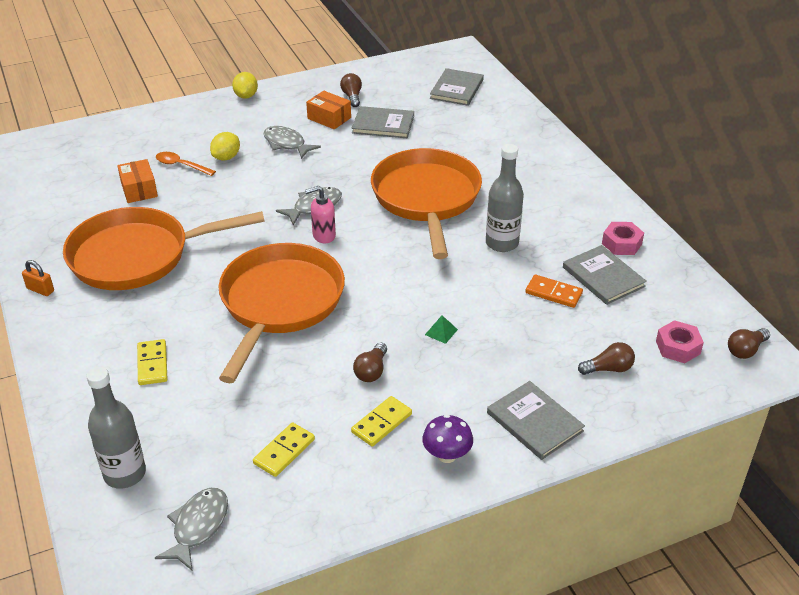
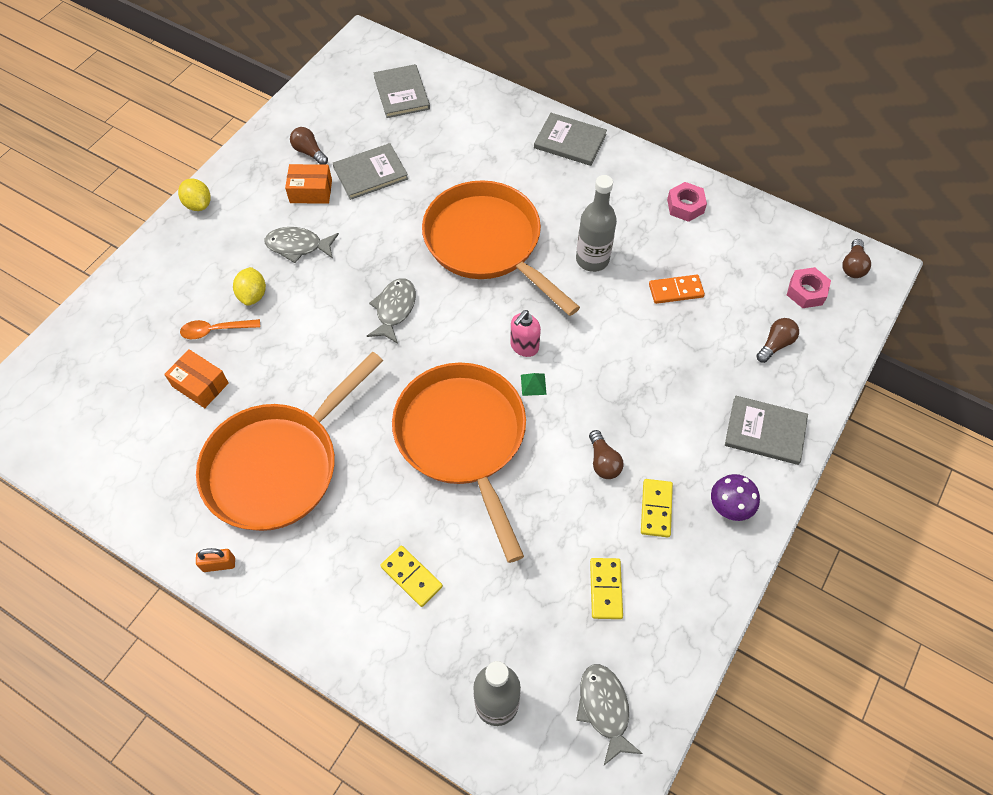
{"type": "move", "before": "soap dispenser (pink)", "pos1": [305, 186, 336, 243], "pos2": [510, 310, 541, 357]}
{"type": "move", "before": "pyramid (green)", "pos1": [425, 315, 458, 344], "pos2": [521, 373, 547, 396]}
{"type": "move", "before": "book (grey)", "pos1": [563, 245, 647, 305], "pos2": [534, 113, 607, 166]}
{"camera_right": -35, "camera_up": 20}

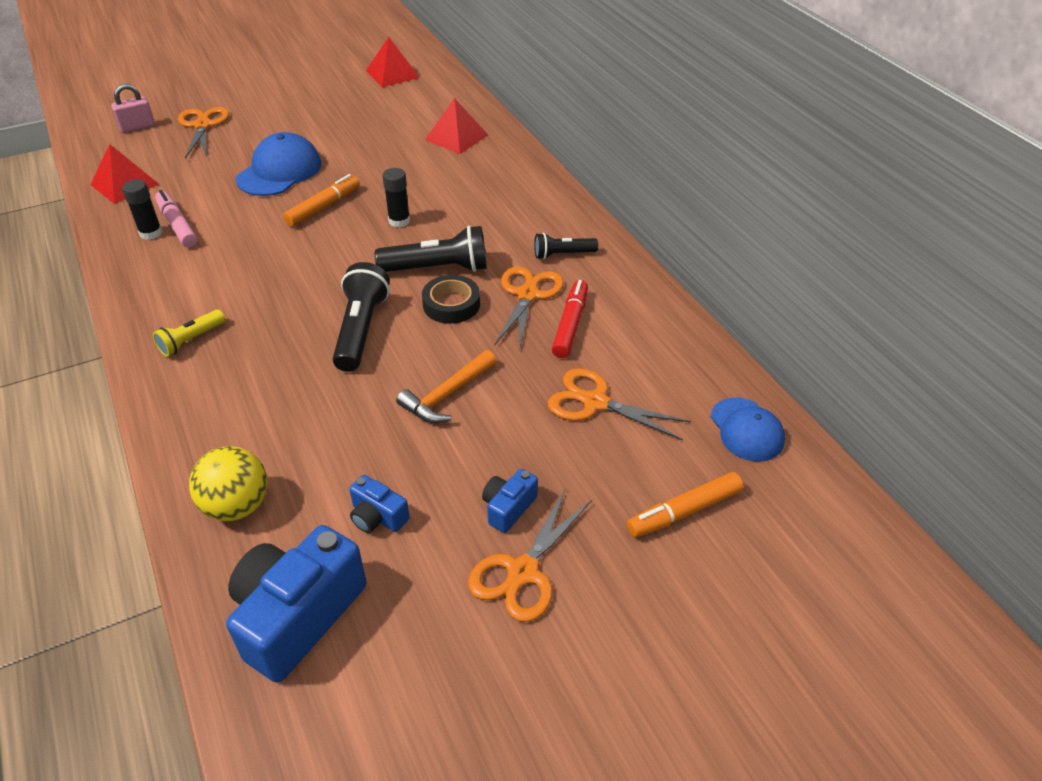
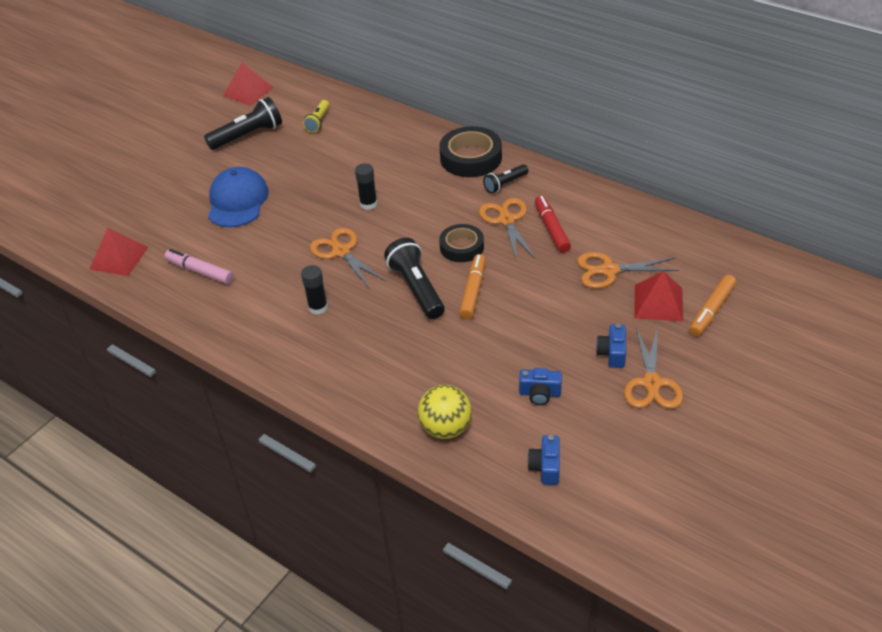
{"type": "delete", "before": "padlock (pink)", "pos1": [111, 84, 155, 133]}
{"type": "delete", "before": "hammer (orange)", "pos1": [396, 350, 497, 423]}
{"type": "delete", "before": "cap (blue)", "pos1": [711, 397, 785, 462]}
{"type": "insert", "after": "tape (black)", "pos2": [439, 126, 502, 177]}
{"type": "move", "before": "glue stick (black)", "pos1": [122, 179, 162, 240], "pos2": [301, 265, 328, 314]}
{"type": "move", "before": "flashlight (yellow)", "pos1": [153, 310, 225, 357], "pos2": [303, 100, 329, 132]}
{"type": "move", "before": "scissors (orange)", "pos1": [178, 107, 229, 159], "pos2": [310, 228, 386, 288]}
{"type": "move", "before": "marker (orange)", "pos1": [283, 174, 360, 227], "pos2": [459, 254, 486, 319]}
{"type": "move", "before": "flashlight (black)", "pos1": [375, 226, 487, 272], "pos2": [204, 97, 282, 150]}
{"type": "move", "before": "pyramid (red)", "pos1": [425, 98, 488, 154], "pos2": [634, 271, 683, 321]}
{"type": "resize", "before": "camera (blue)", "pos1": [226, 525, 367, 683], "pos2": [527, 435, 560, 485], "scale": 0.48}
{"camera_right": -25, "camera_up": 0}

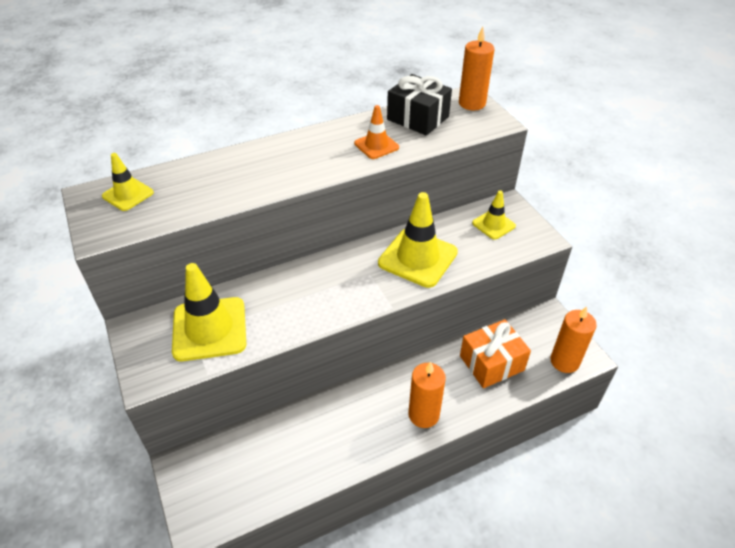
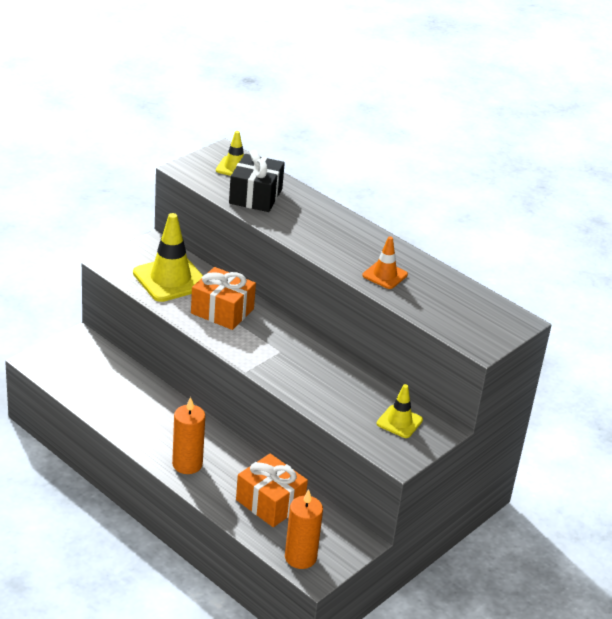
{"type": "delete", "before": "traffic cone (yellow)", "pos1": [378, 192, 458, 288]}
{"type": "delete", "before": "candle (orange)", "pos1": [459, 26, 494, 110]}
{"type": "insert", "after": "gift (orange)", "pos2": [191, 267, 256, 330]}
{"type": "move", "before": "gift (black)", "pos1": [387, 74, 452, 136], "pos2": [229, 150, 285, 212]}
{"camera_right": 65, "camera_up": -10}

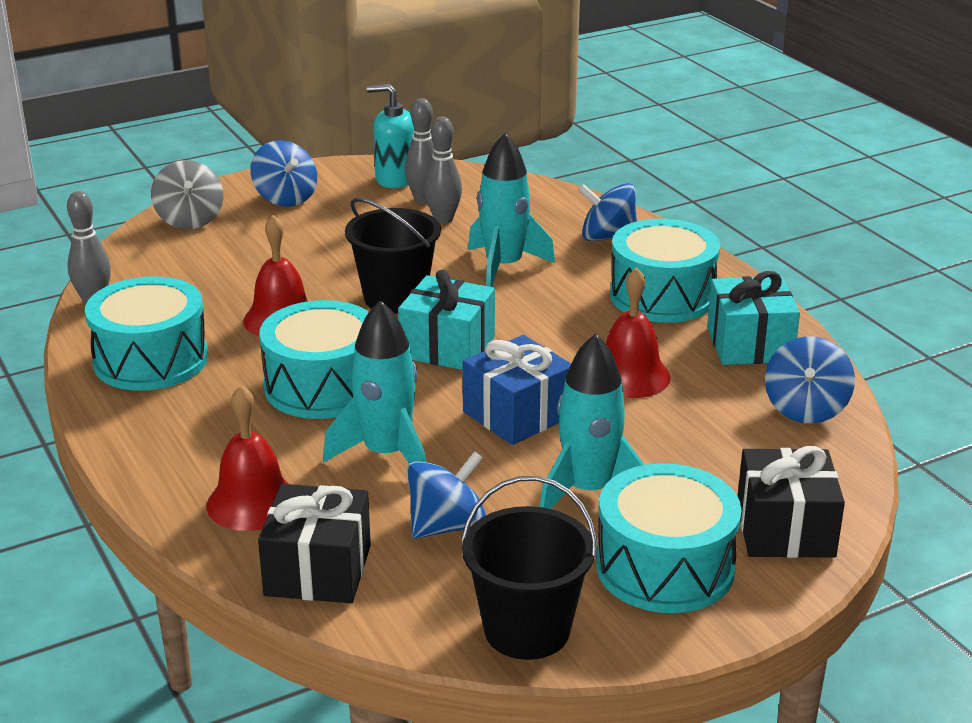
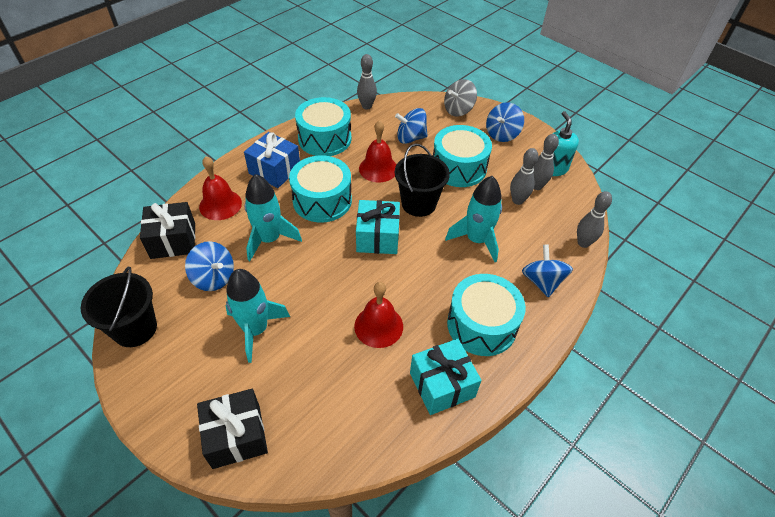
{"type": "insert", "after": "bowling pin (grey)", "pos2": [577, 191, 612, 248]}
{"type": "move", "before": "gift (blue)", "pos1": [463, 335, 571, 445], "pos2": [244, 132, 300, 188]}
{"type": "move", "before": "drum (turquoise)", "pos1": [596, 463, 742, 613], "pos2": [433, 125, 492, 187]}
{"type": "move", "before": "spinning top (blue)", "pos1": [765, 336, 855, 423], "pos2": [395, 108, 428, 144]}
{"camera_right": 70, "camera_up": 20}

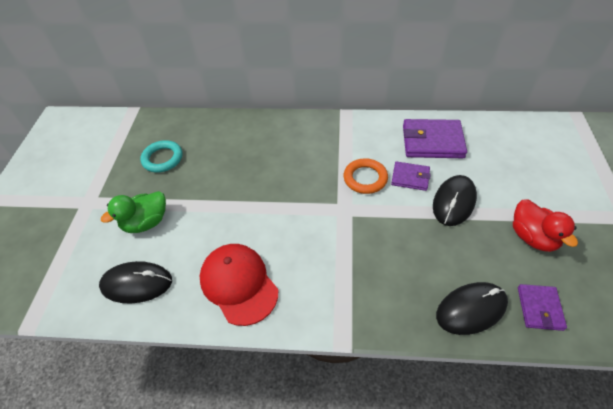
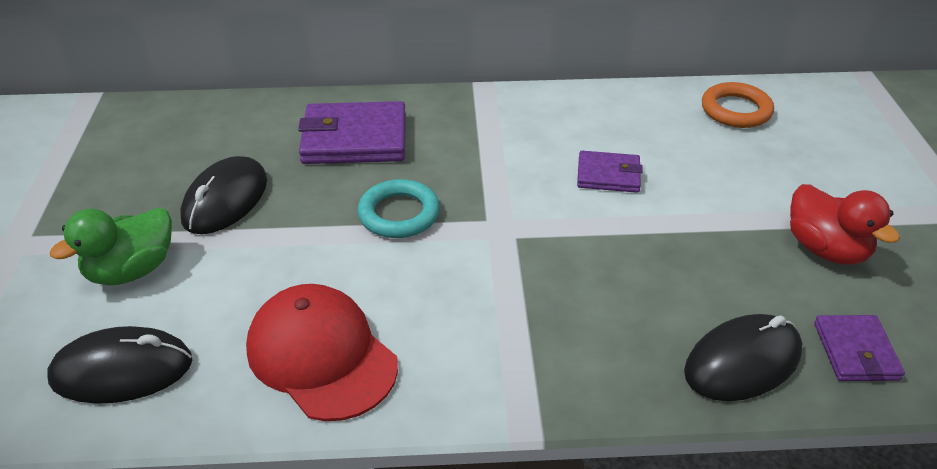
{"type": "move", "before": "ring (turquoise)", "pos1": [140, 140, 182, 173], "pos2": [358, 179, 440, 238]}
{"type": "move", "before": "ring (orange)", "pos1": [343, 158, 388, 194], "pos2": [702, 82, 774, 128]}
{"type": "move", "before": "wallet (purple)", "pos1": [403, 119, 467, 158], "pos2": [298, 101, 406, 164]}
{"type": "move", "before": "mouse (black)", "pos1": [433, 175, 477, 226], "pos2": [180, 156, 267, 234]}
{"camera_right": -10, "camera_up": -10}

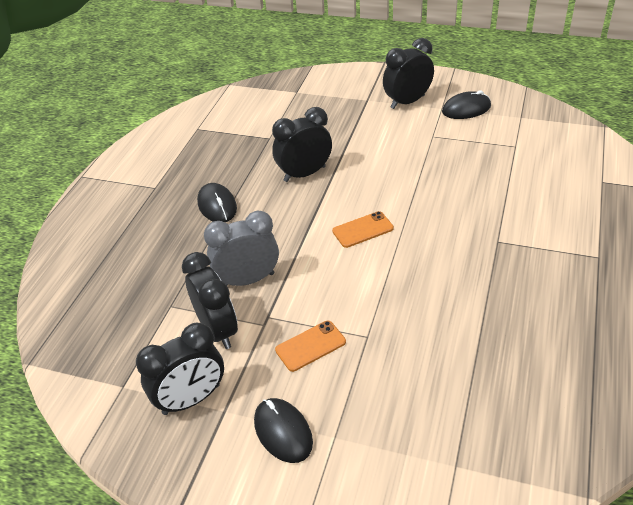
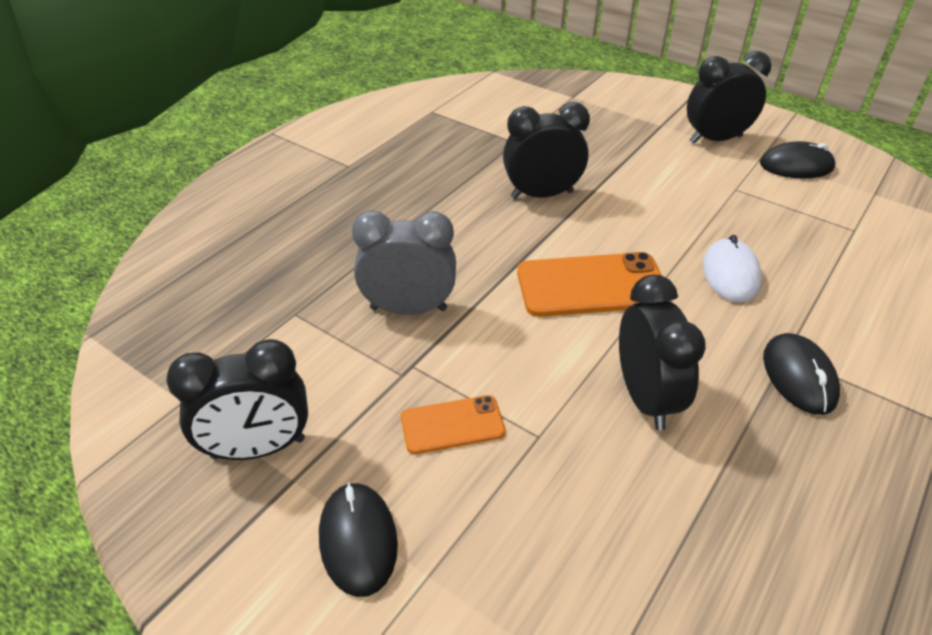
{"type": "insert", "after": "mouse (white)", "pos2": [703, 235, 762, 303]}
{"type": "move", "before": "clock (black)", "pos1": [182, 252, 238, 349], "pos2": [619, 275, 706, 430]}
{"type": "move", "before": "mouse (black)", "pos1": [197, 183, 237, 222], "pos2": [763, 333, 840, 415]}
{"type": "resize", "before": "phone (orange)", "pos1": [332, 211, 394, 248], "pos2": [517, 252, 661, 317], "scale": 1.74}
{"camera_right": 15, "camera_up": 0}

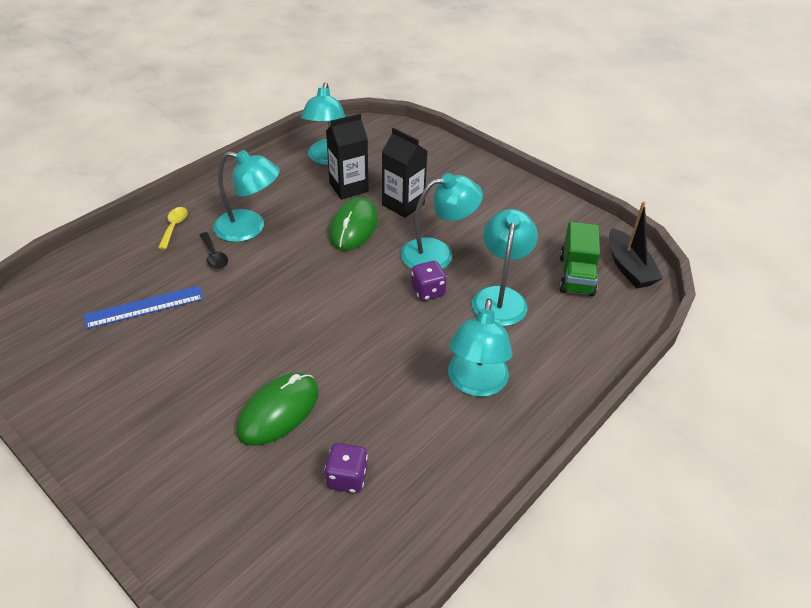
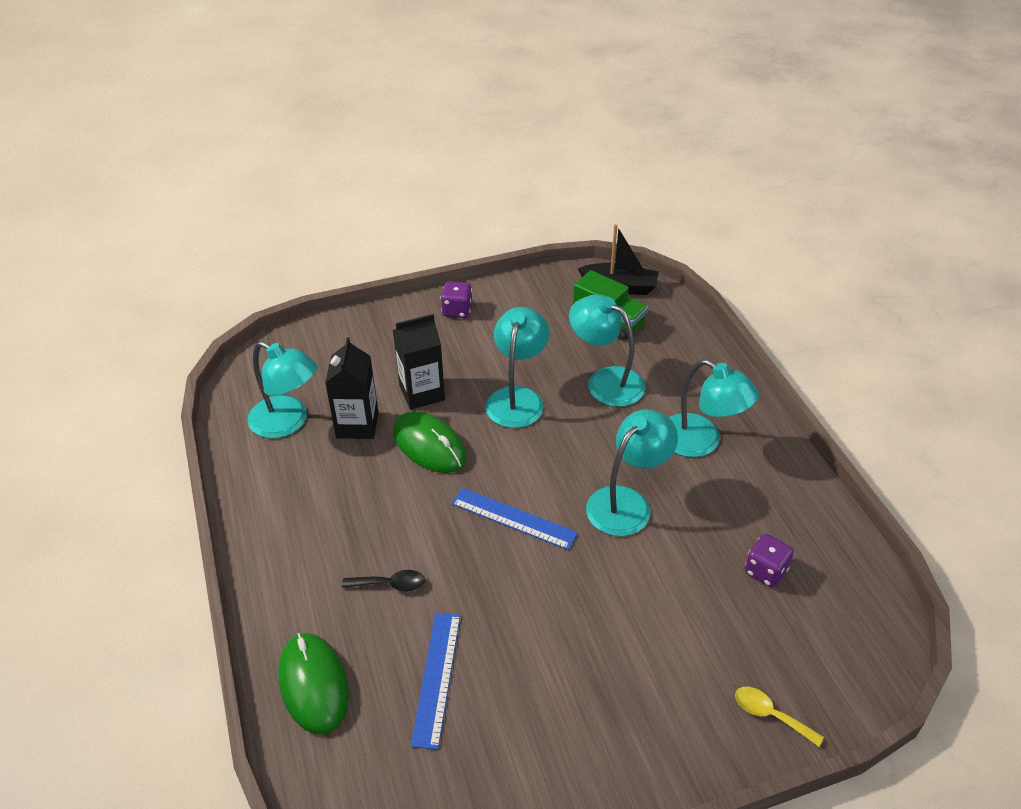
{"type": "insert", "after": "ruler (blue)", "pos2": [451, 488, 578, 550]}
{"type": "move", "before": "spoon (yellow)", "pos1": [158, 207, 188, 249], "pos2": [735, 687, 824, 747]}
{"type": "move", "before": "lamp (turquoise)", "pos1": [213, 150, 280, 242], "pos2": [586, 410, 678, 536]}
{"type": "move", "before": "mouse (green)", "pos1": [236, 373, 319, 446], "pos2": [279, 633, 349, 735]}
{"type": "move", "before": "dice (purple)", "pos1": [411, 261, 447, 301], "pos2": [441, 281, 472, 318]}
{"camera_right": -60, "camera_up": 0}

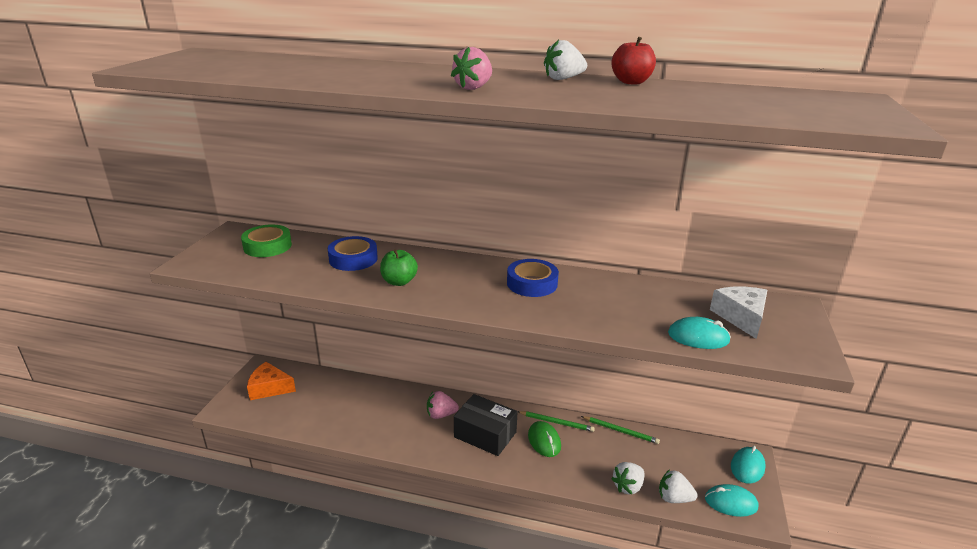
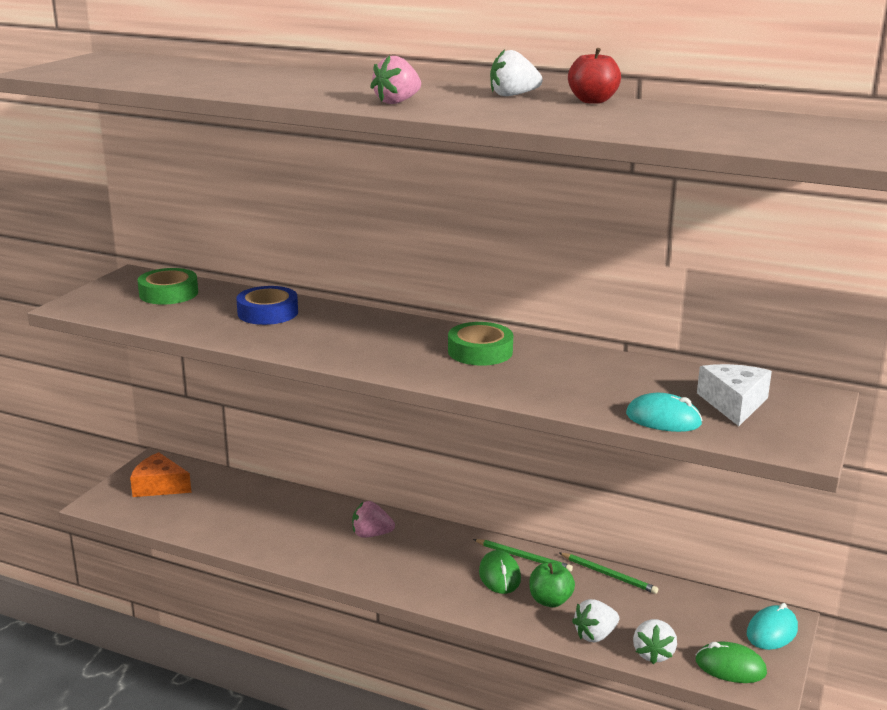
{"type": "delete", "before": "box (black)", "pos1": [454, 394, 518, 456]}
{"type": "move", "before": "apple (green)", "pos1": [380, 249, 418, 286], "pos2": [529, 562, 575, 607]}
{"type": "recolor", "before": "tape (blue)", "after": "tape (green)", "pos1": [507, 259, 559, 297], "pos2": [448, 322, 513, 366]}
{"type": "recolor", "before": "mouse (turquoise)", "after": "mouse (green)", "pos1": [705, 484, 758, 517], "pos2": [696, 641, 767, 683]}
{"type": "rotate", "before": "strawberry (white)", "pos1": [659, 469, 698, 503], "pos2": [633, 619, 677, 664], "turn": -105}
{"camera_right": 10, "camera_up": -5}

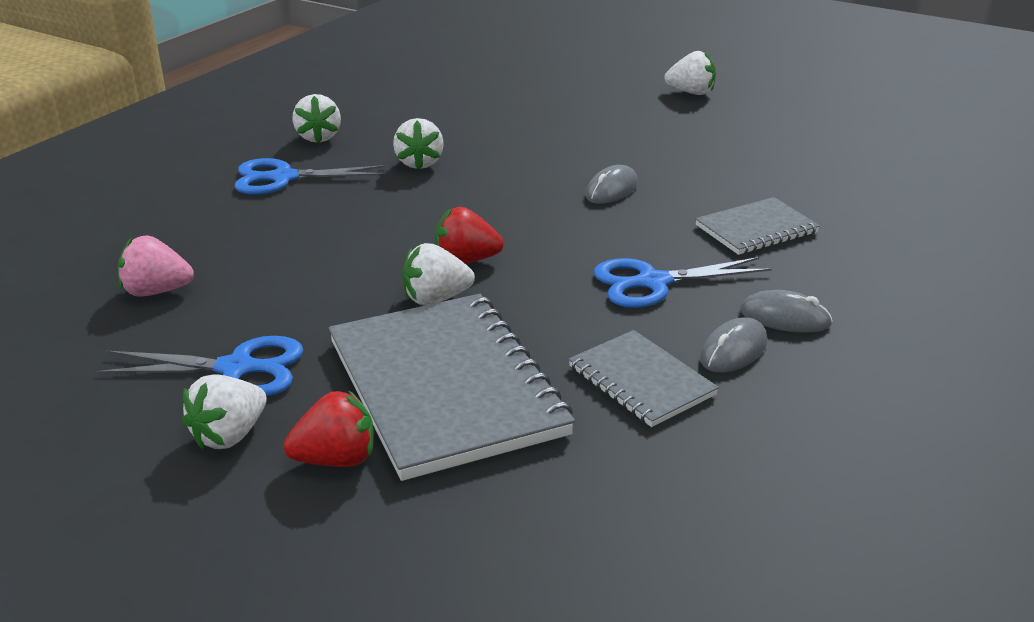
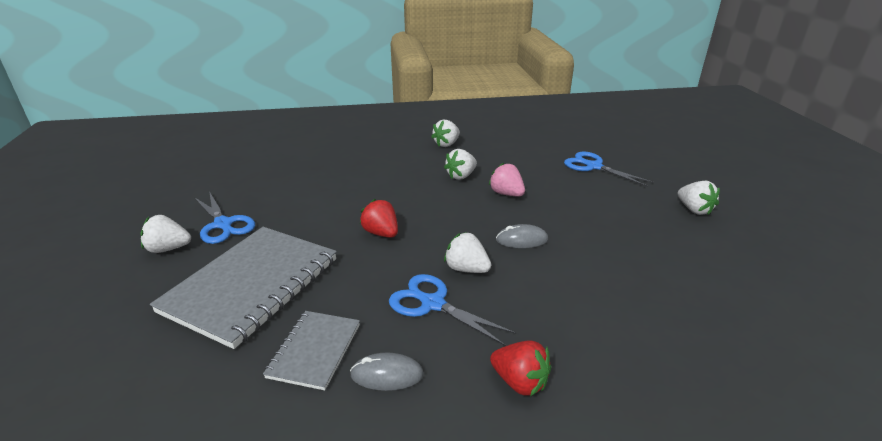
{"type": "delete", "before": "notebook (grey)", "pos1": [695, 197, 820, 255]}
{"type": "delete", "before": "mouse (grey)", "pos1": [740, 290, 833, 333]}
{"type": "move", "before": "strawberry (pink)", "pos1": [118, 235, 194, 297], "pos2": [489, 163, 525, 196]}
{"type": "move", "before": "scissors (blue)", "pos1": [234, 158, 387, 195], "pos2": [564, 152, 654, 187]}
{"type": "move", "before": "strawberry (red)", "pos1": [283, 390, 374, 467], "pos2": [490, 340, 551, 396]}
{"type": "move", "before": "strawberry (white)", "pos1": [402, 243, 475, 305], "pos2": [444, 232, 491, 273]}
{"camera_right": 50, "camera_up": 0}

